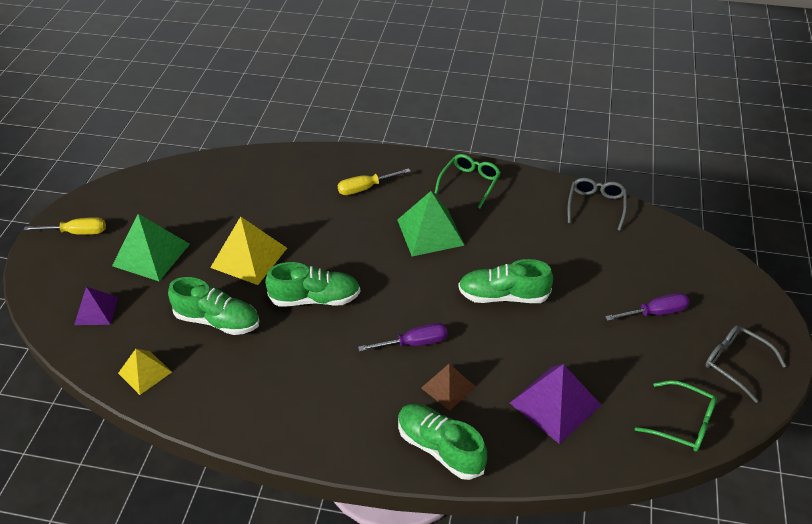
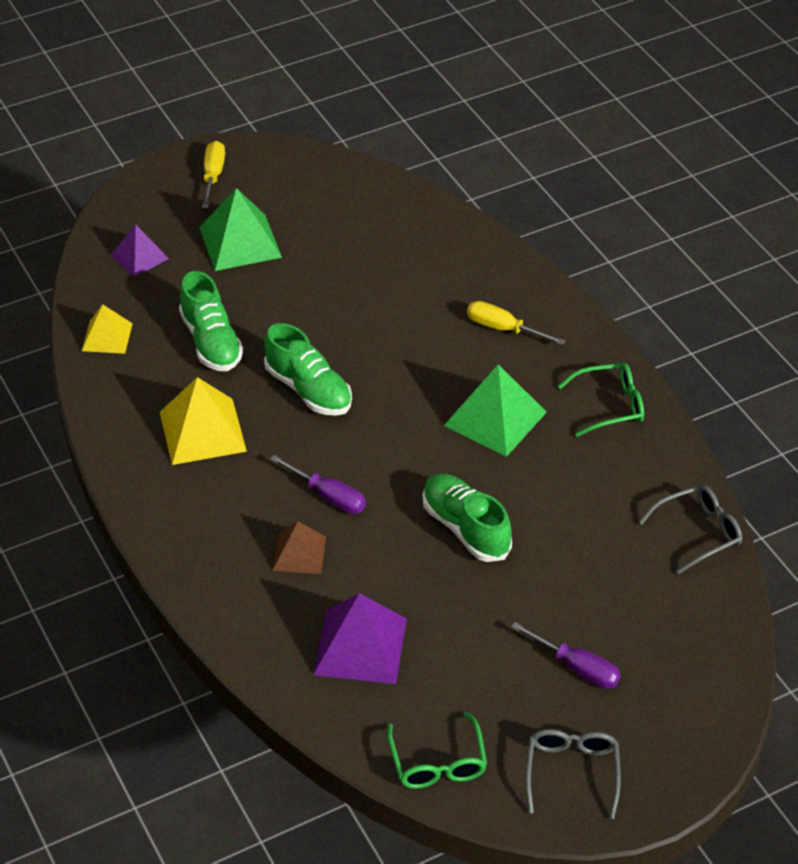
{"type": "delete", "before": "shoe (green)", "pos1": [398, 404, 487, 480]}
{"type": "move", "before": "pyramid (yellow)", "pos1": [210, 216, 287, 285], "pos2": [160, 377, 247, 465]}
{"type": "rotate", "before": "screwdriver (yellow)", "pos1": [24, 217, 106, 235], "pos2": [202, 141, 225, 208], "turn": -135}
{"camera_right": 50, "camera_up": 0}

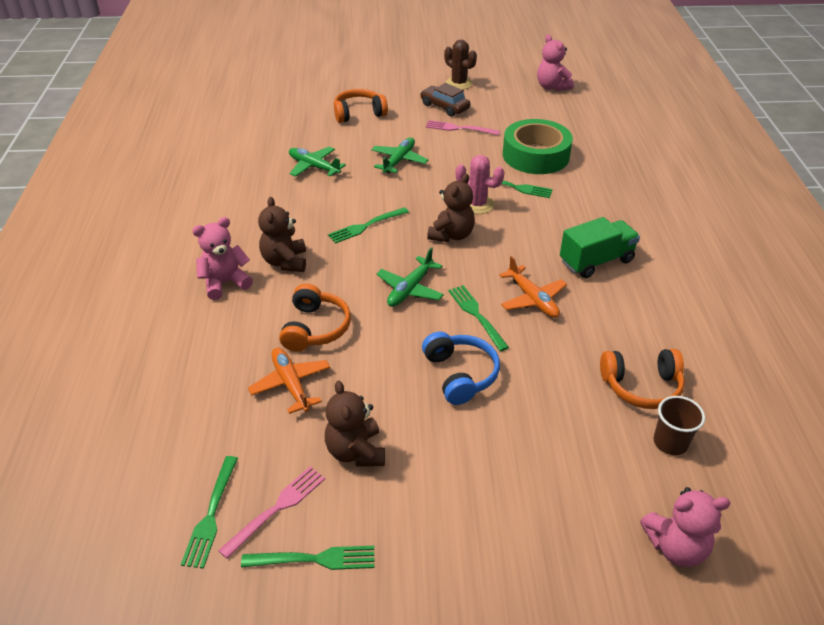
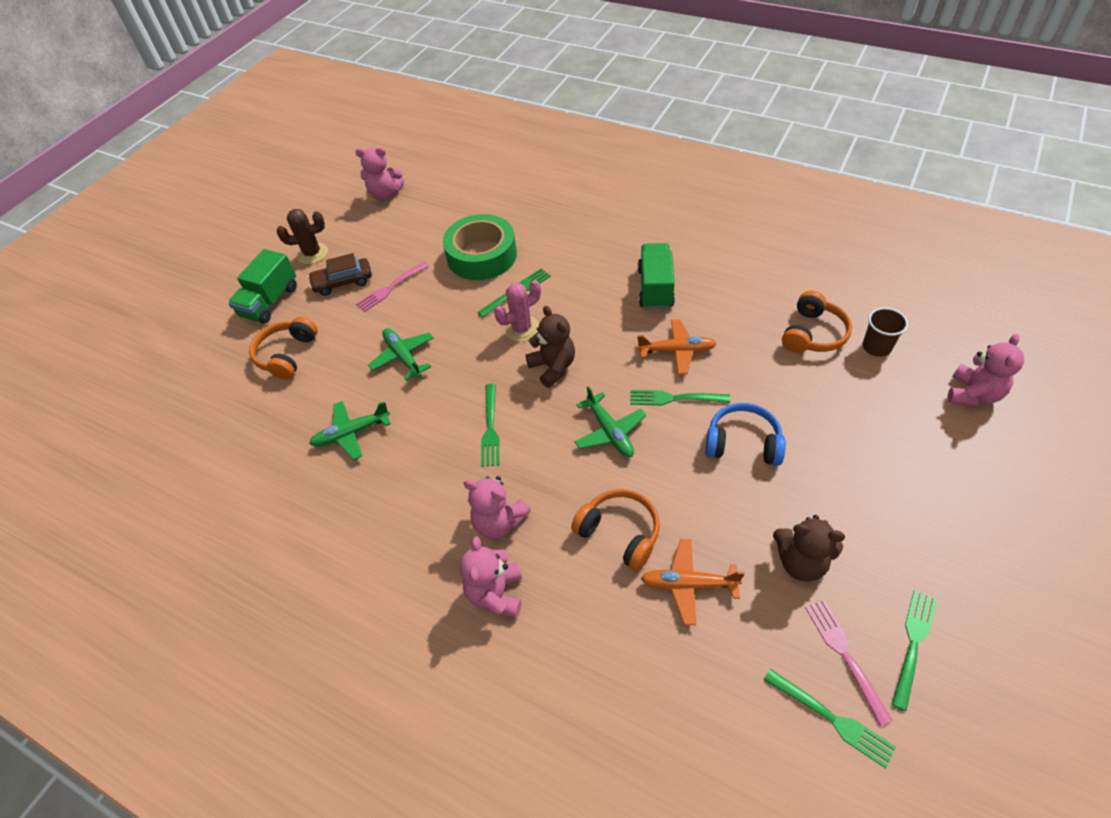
{"type": "insert", "after": "truck (green)", "pos2": [228, 249, 297, 324]}
{"type": "recolor", "before": "teddy bear (brown)", "after": "teddy bear (pink)", "pos1": [258, 197, 306, 272], "pos2": [464, 476, 531, 539]}
{"camera_right": -55, "camera_up": 10}

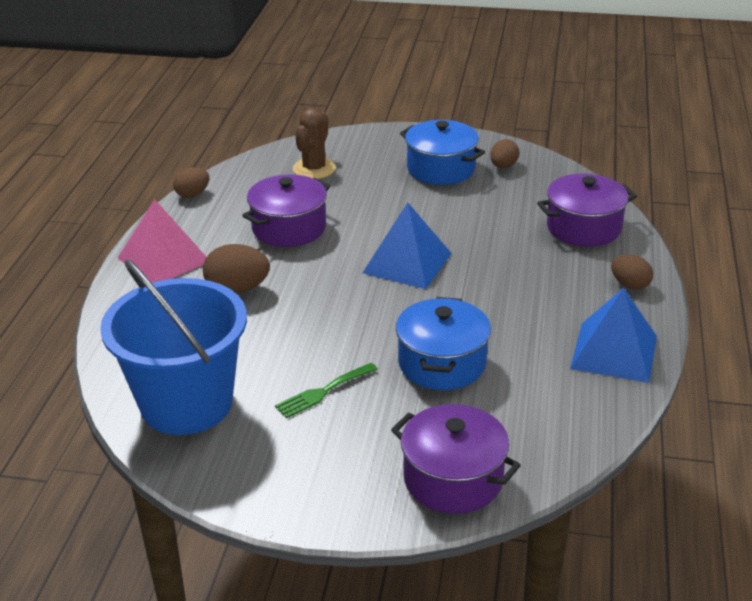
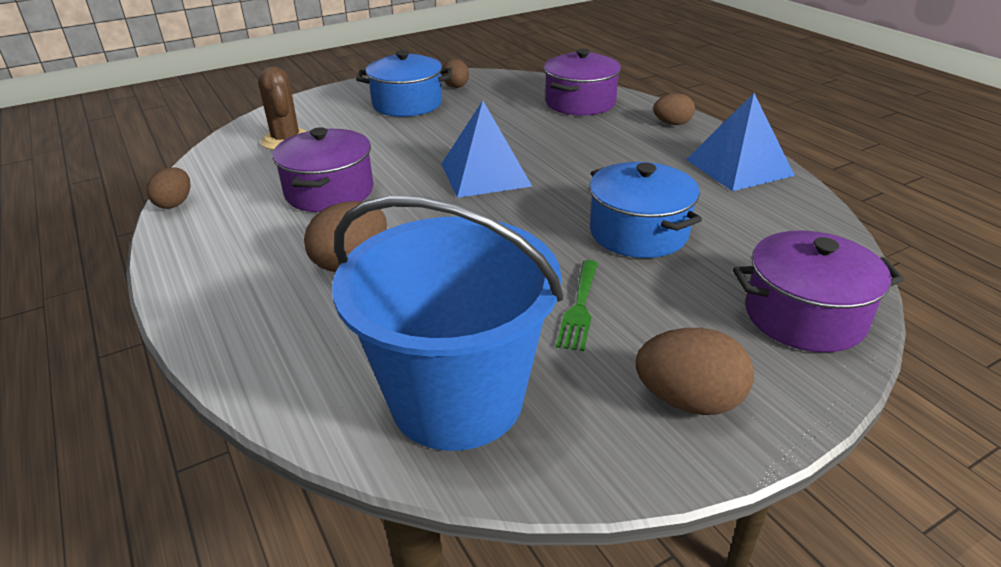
{"type": "delete", "before": "pyramid (pink)", "pos1": [117, 200, 207, 283]}
{"type": "insert", "after": "egg (brown)", "pos2": [636, 328, 754, 415]}
{"camera_right": -40, "camera_up": 0}

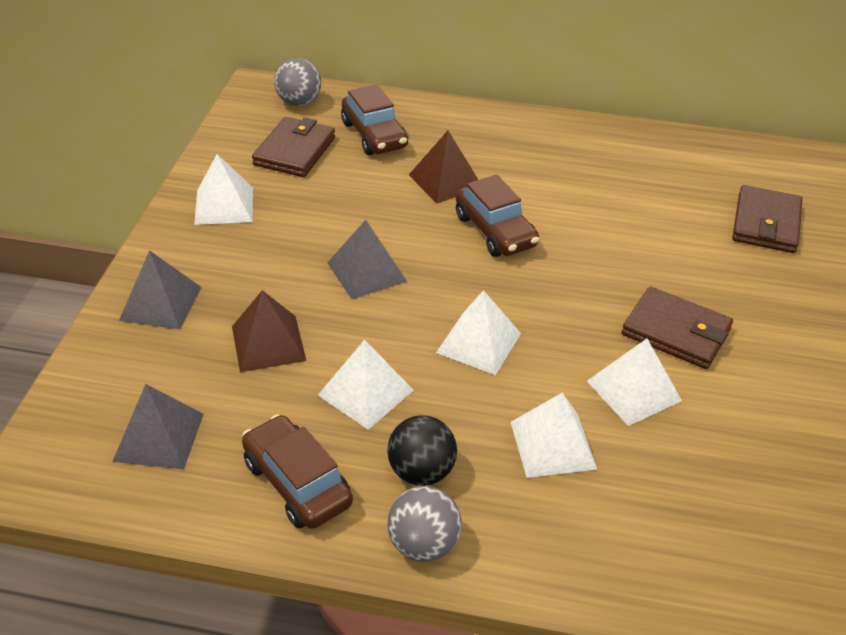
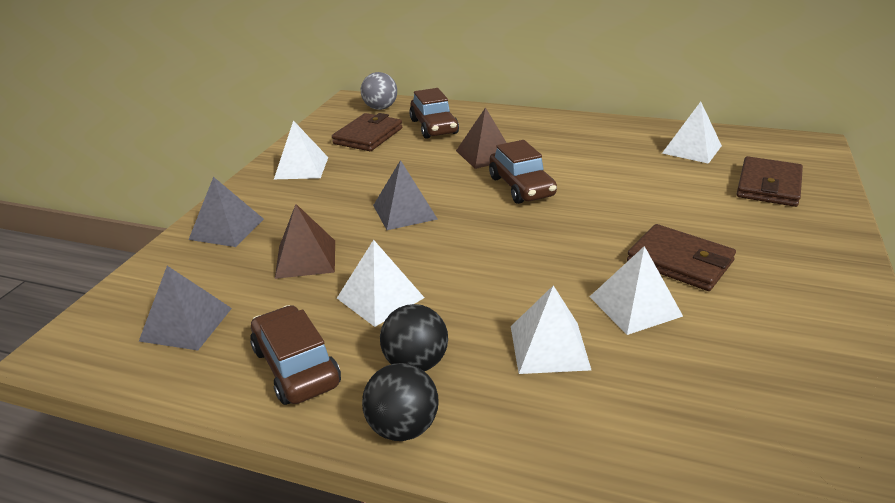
{"type": "move", "before": "pyramid (white)", "pos1": [436, 290, 521, 375], "pos2": [662, 102, 722, 164]}
{"type": "recolor", "before": "ball (grey)", "after": "ball (black)", "pos1": [387, 486, 462, 562], "pos2": [362, 363, 439, 441]}
{"camera_right": 10, "camera_up": -10}

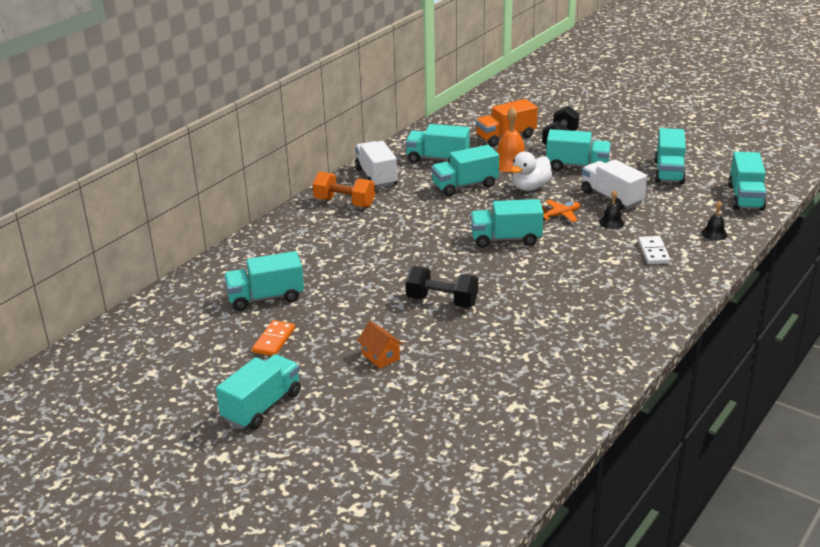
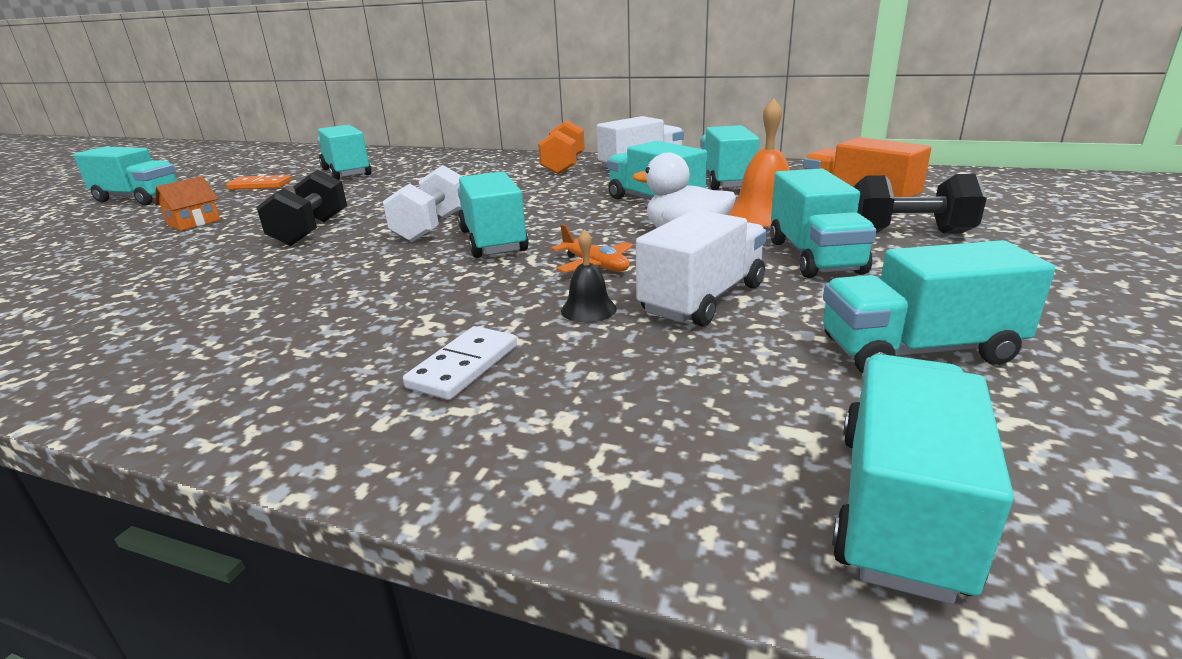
{"type": "delete", "before": "bell (black)", "pos1": [702, 201, 728, 241]}
{"type": "insert", "after": "dumbbell (white)", "pos2": [383, 165, 461, 242]}
{"type": "rotate", "before": "domino (white)", "pos1": [638, 236, 671, 264], "pos2": [403, 326, 517, 400], "turn": -45}
{"type": "rotate", "before": "truck (turquoise)", "pos1": [728, 152, 766, 211], "pos2": [832, 354, 1014, 604], "turn": 120}
{"camera_right": 75, "camera_up": -5}

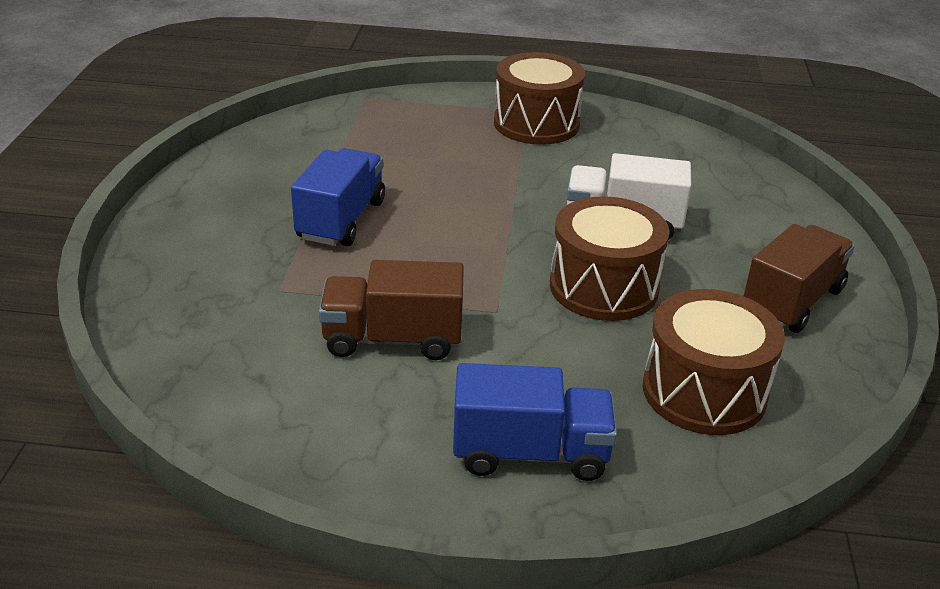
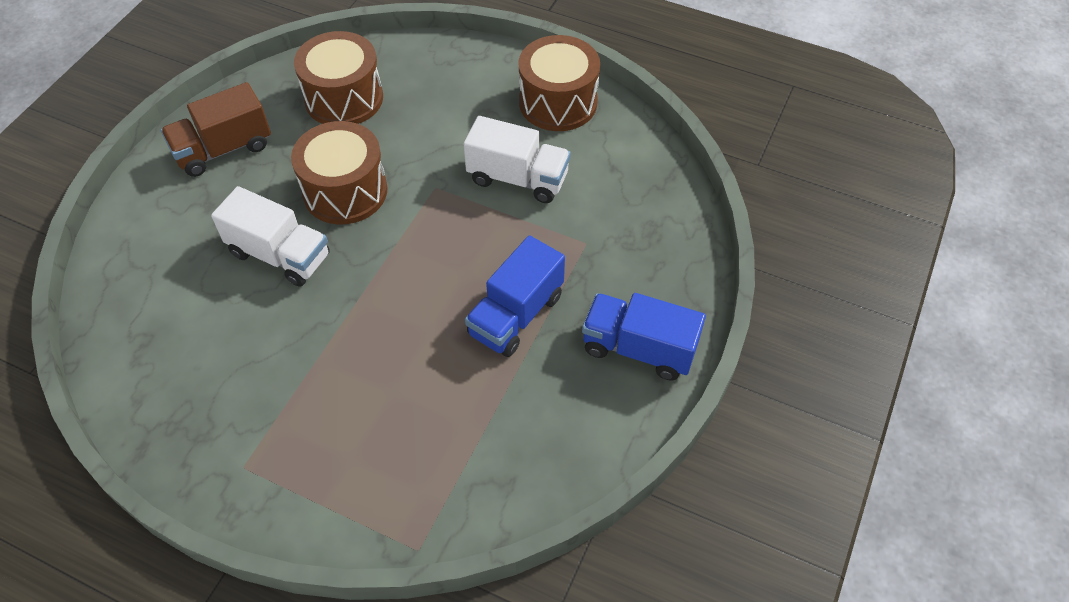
{"type": "move", "before": "truck (blue)", "pos1": [453, 363, 617, 481], "pos2": [582, 293, 706, 380]}
{"type": "move", "before": "drum (brown)", "pos1": [494, 52, 585, 145], "pos2": [519, 35, 600, 131]}
{"type": "recolor", "before": "truck (brown)", "after": "truck (white)", "pos1": [319, 260, 464, 360], "pos2": [464, 116, 571, 203]}
{"camera_right": -160, "camera_up": 20}

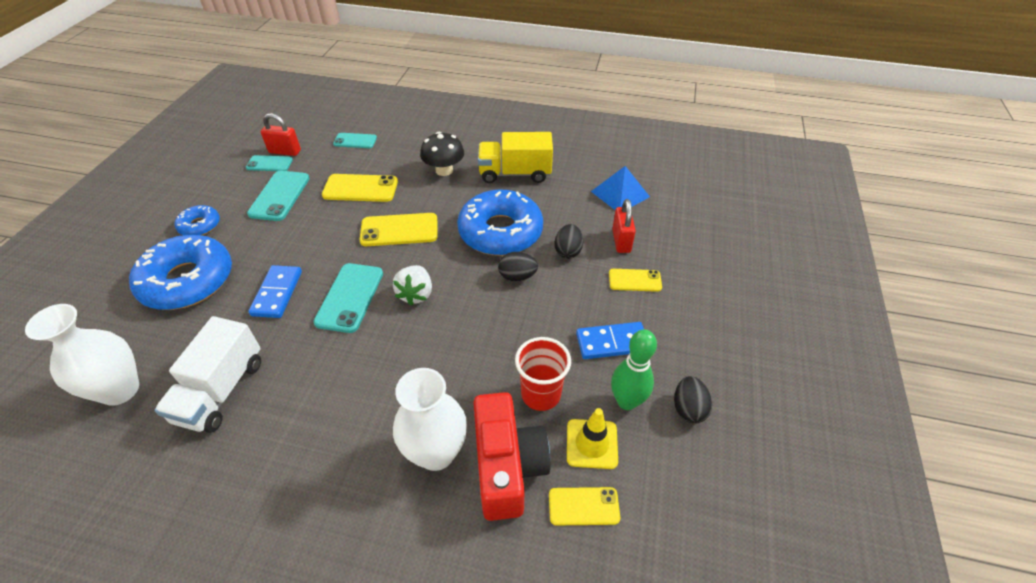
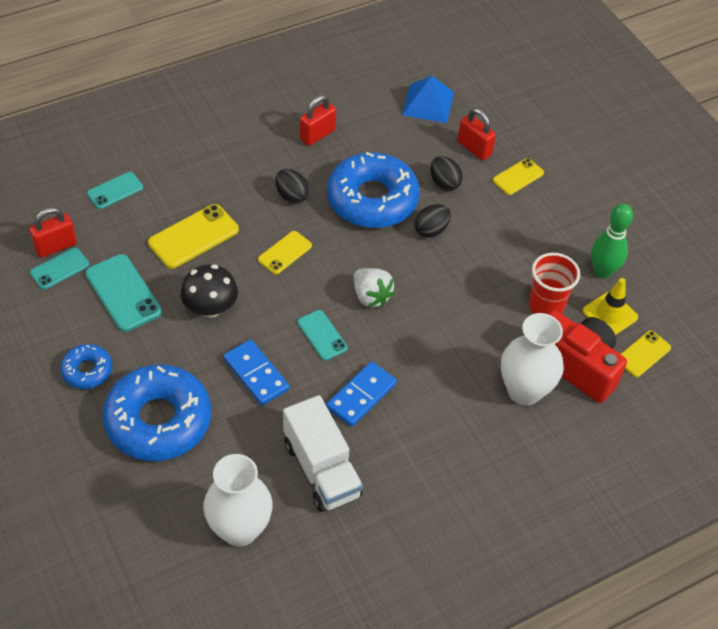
{"type": "move", "before": "mushroom (black)", "pos1": [420, 132, 464, 176], "pos2": [181, 265, 238, 318]}
{"type": "move", "before": "domino (blue)", "pos1": [576, 322, 644, 359], "pos2": [326, 361, 397, 427]}
{"type": "move", "before": "egg (black)", "pos1": [674, 376, 712, 424], "pos2": [275, 169, 309, 204]}
{"type": "replace", "before": "truck (yellow)", "after": "padlock (red)", "pos1": [478, 132, 553, 183], "pos2": [300, 95, 336, 146]}
{"type": "resize", "before": "phone (turquoise)", "pos1": [313, 263, 383, 333], "pos2": [297, 310, 348, 360], "scale": 0.63}
{"type": "resize", "before": "phone (yellow)", "pos1": [360, 213, 437, 246], "pos2": [258, 231, 312, 274], "scale": 0.63}
{"camera_right": -45, "camera_up": 5}

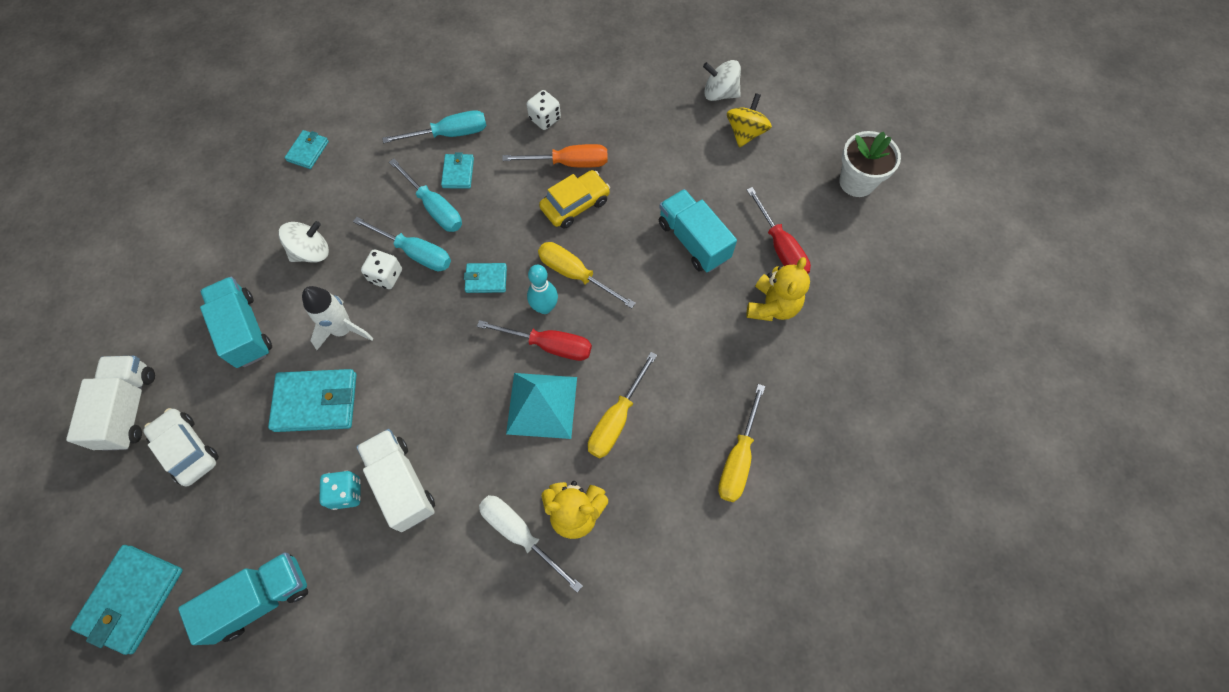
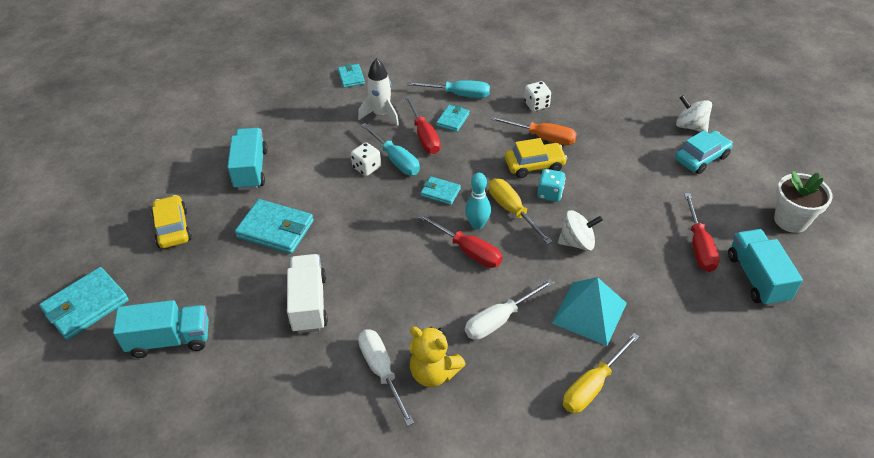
{"type": "delete", "before": "truck (white)", "pos1": [66, 356, 155, 451]}
{"type": "delete", "before": "teddy bear (yellow)", "pos1": [746, 257, 810, 321]}
{"type": "move", "before": "spinning top (white)", "pos1": [279, 221, 329, 262], "pos2": [558, 210, 603, 251]}
{"type": "move", "before": "rocket (white)", "pos1": [302, 286, 373, 350], "pos2": [358, 58, 399, 126]}
{"type": "move", "before": "dice (turquoise)", "pos1": [319, 471, 361, 510], "pos2": [537, 169, 566, 202]}
{"type": "move", "before": "pyramid (turquoise)", "pos1": [506, 373, 577, 439], "pos2": [552, 277, 627, 346]}
{"type": "move", "before": "truck (turquoise)", "pos1": [659, 189, 737, 272], "pos2": [728, 229, 803, 306]}
{"type": "replace", "before": "spinning top (yellow)", "after": "car (turquoise)", "pos1": [727, 93, 772, 148], "pos2": [675, 130, 733, 174]}
{"type": "recolor", "before": "car (white)", "after": "car (yellow)", "pos1": [143, 408, 219, 486], "pos2": [151, 195, 192, 248]}
{"type": "recolor", "before": "screwdriver (turquoise)", "after": "screwdriver (red)", "pos1": [389, 159, 462, 232], "pos2": [405, 96, 441, 154]}
{"type": "recolor", "before": "screwdriver (yellow)", "after": "screwdriver (white)", "pos1": [588, 352, 657, 458], "pos2": [465, 279, 554, 340]}
{"type": "rotate", "before": "wallet (turquoise)", "pos1": [285, 130, 329, 169], "pos2": [338, 64, 365, 88], "turn": -60}
{"camera_right": 25, "camera_up": -20}

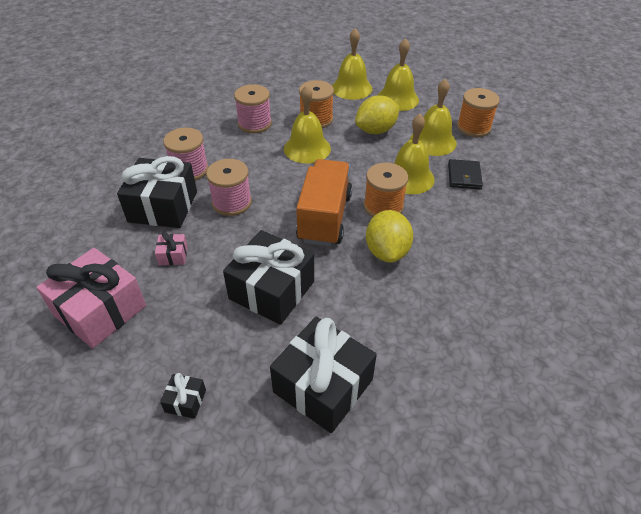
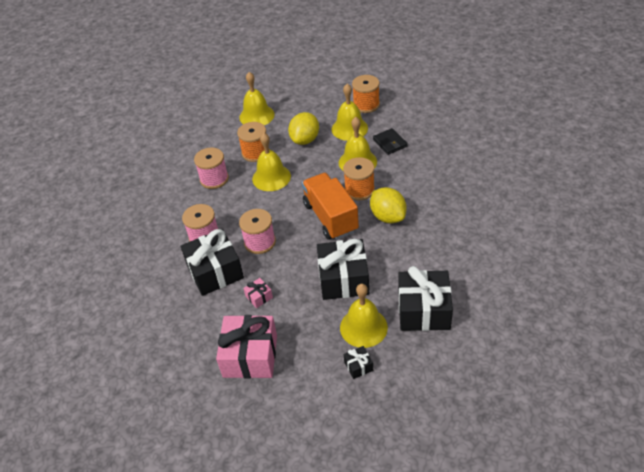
{"type": "move", "before": "bell (yellow)", "pos1": [378, 38, 419, 111], "pos2": [340, 284, 388, 348]}
{"camera_right": -30, "camera_up": 0}

